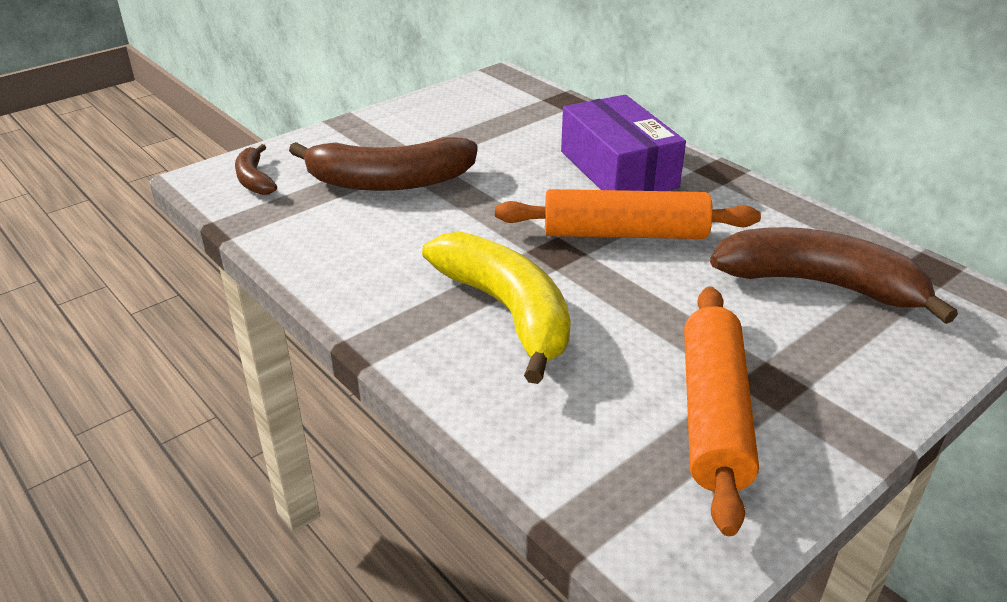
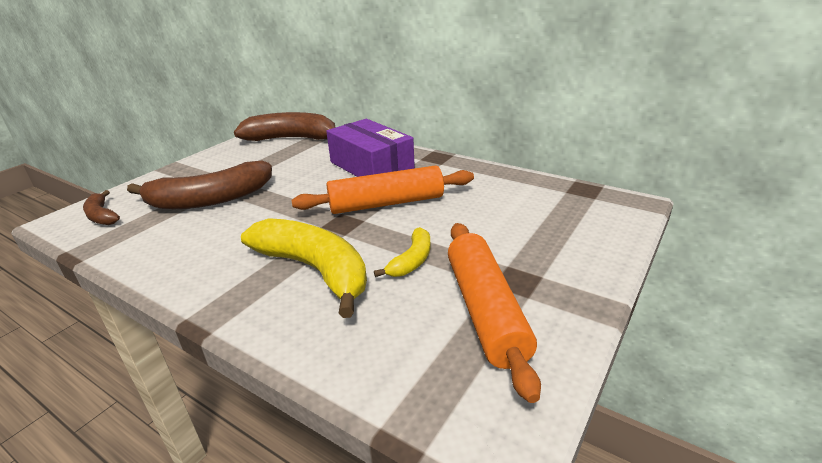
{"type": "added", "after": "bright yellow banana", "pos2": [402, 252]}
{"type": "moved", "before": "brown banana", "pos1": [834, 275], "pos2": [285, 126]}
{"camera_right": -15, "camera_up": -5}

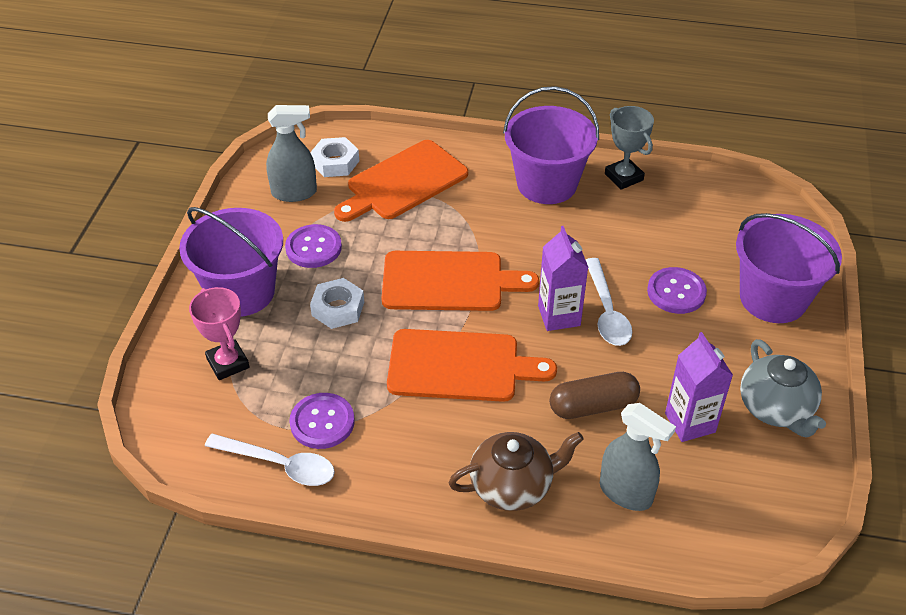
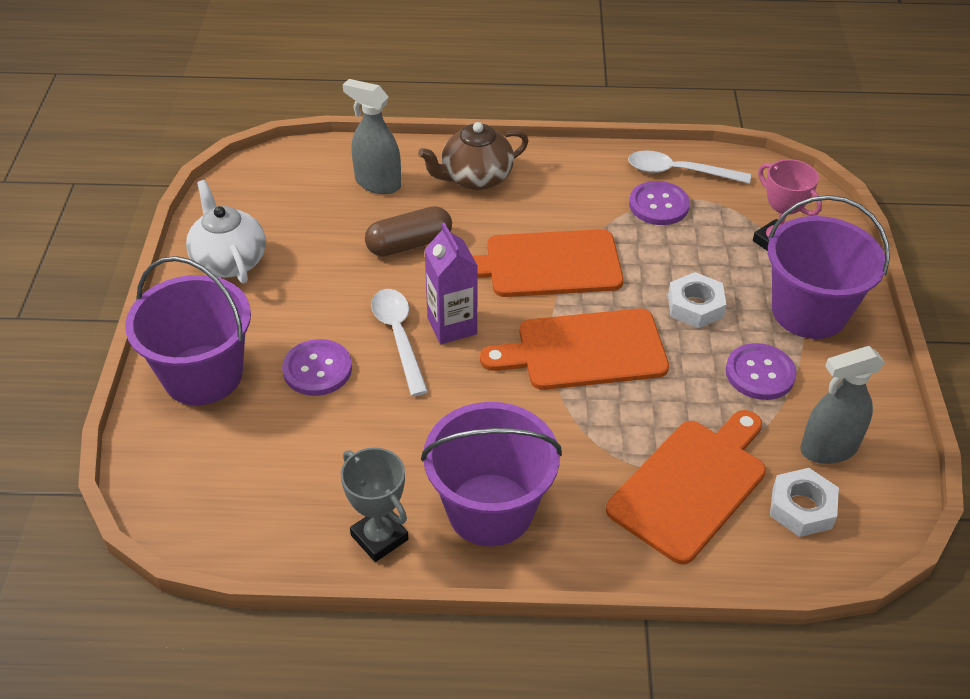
{"type": "removed", "before": "purple milk carton", "pos1": [699, 387]}
{"type": "recoloured", "before": "ash-grey tea pot", "after": "white tea pot", "pos1": [783, 388], "pos2": [226, 232]}
{"camera_right": 170, "camera_up": 0}

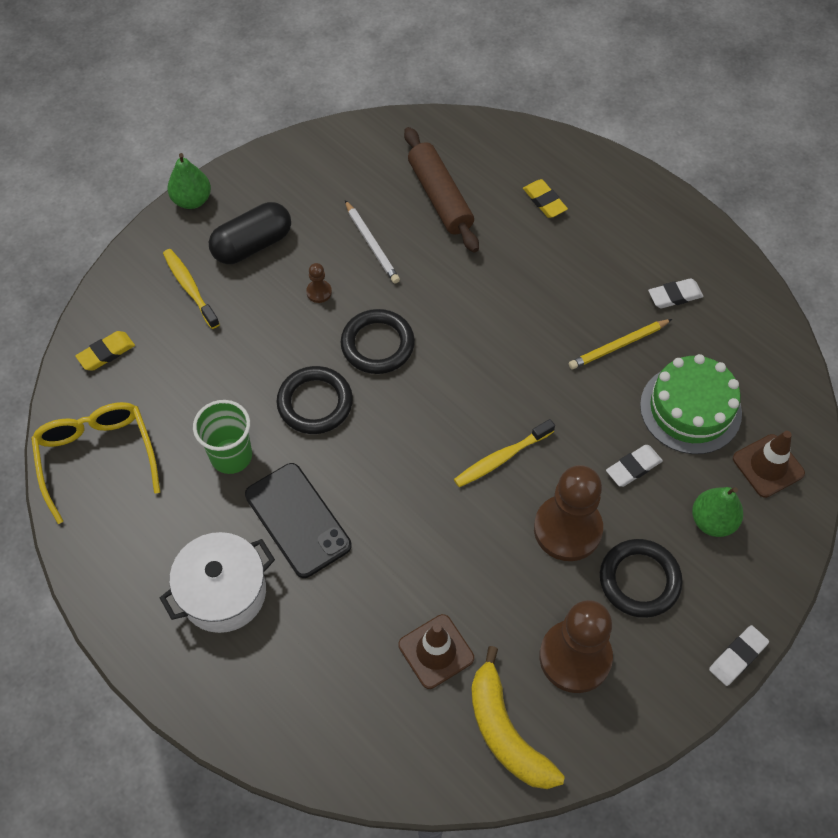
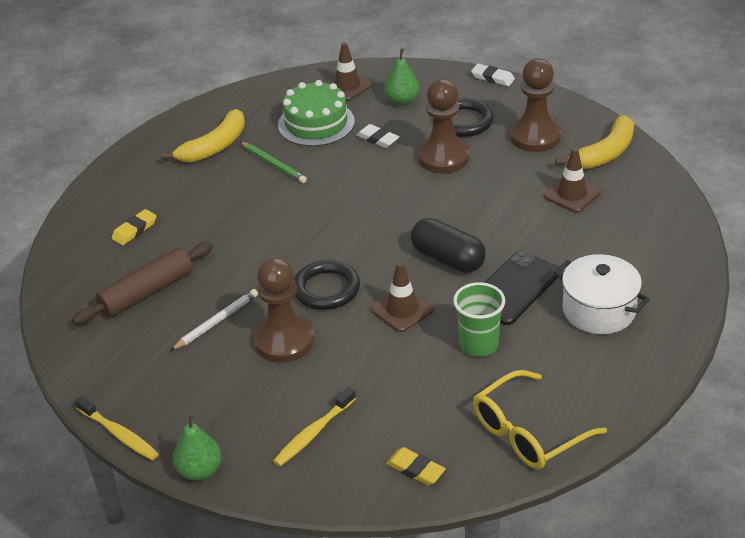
{"type": "moved", "before": "ebony pill shape", "pos1": [250, 233], "pos2": [448, 245]}
{"type": "moved", "before": "bright yellow dental brush", "pos1": [504, 453], "pos2": [117, 428]}
{"type": "replaced", "before": "ebony hoop", "after": "brown road cone", "pos1": [315, 400], "pos2": [402, 297]}
{"type": "replaced", "before": "white pencil eraser", "after": "bright yellow banana", "pos1": [676, 293], "pos2": [203, 135]}
{"type": "recoloured", "before": "bright yellow wooden pencil", "after": "green wooden pencil", "pos1": [620, 344], "pos2": [273, 162]}
{"type": "resized", "before": "brown pawn", "pos1": [319, 283], "pos2": [284, 310], "scale": 2.42}
{"camera_right": -105, "camera_up": -20}

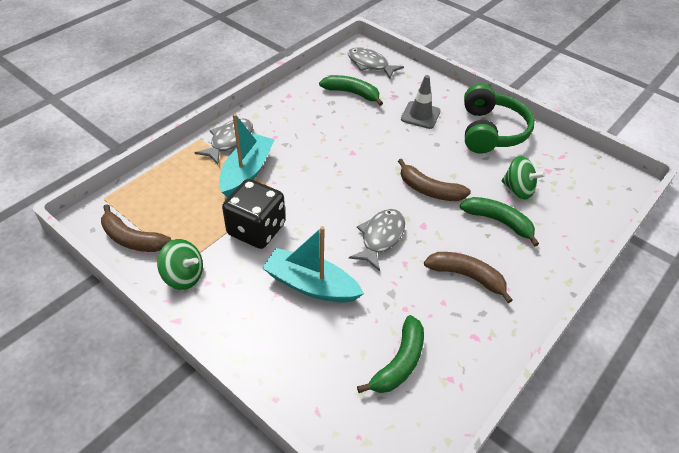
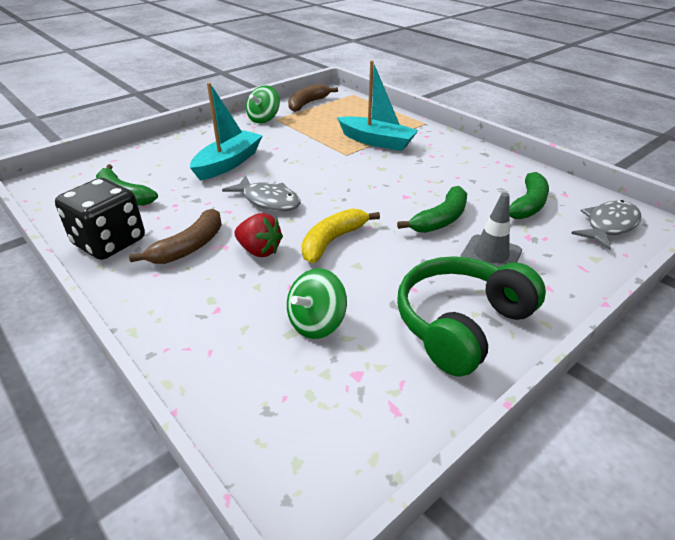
{"type": "removed", "before": "ash-grey fish figure", "pos1": [224, 141]}
{"type": "added", "after": "red strawberry", "pos2": [259, 235]}
{"type": "moved", "before": "ebony die", "pos1": [253, 214], "pos2": [100, 219]}
{"type": "moved", "before": "green banana", "pos1": [499, 222], "pos2": [432, 209]}
{"type": "recoloured", "before": "brown banana", "after": "bright yellow banana", "pos1": [434, 180], "pos2": [341, 236]}
{"type": "turned", "before": "green headset", "pos1": [499, 118], "pos2": [471, 316], "turn": 120}
{"camera_right": 100, "camera_up": -10}

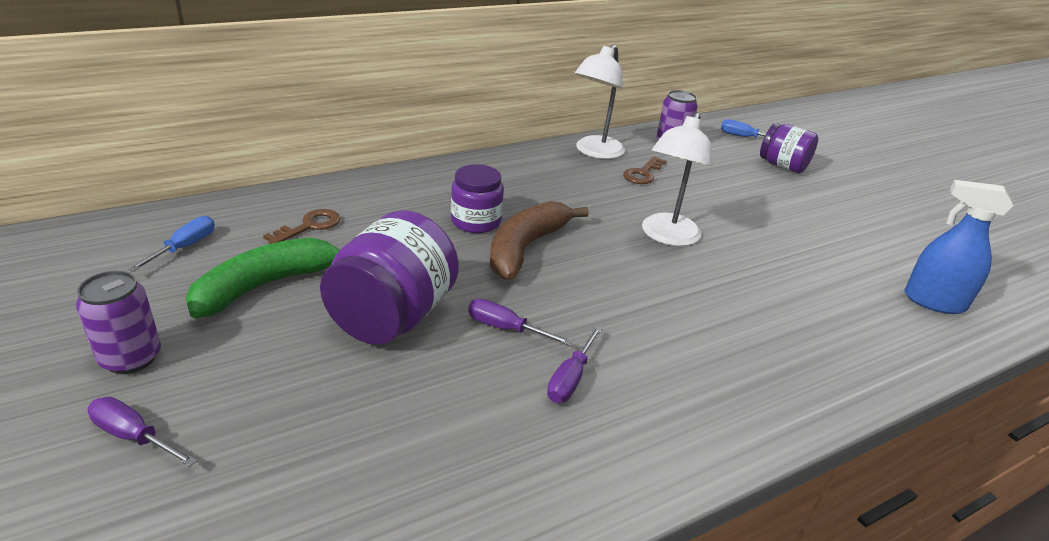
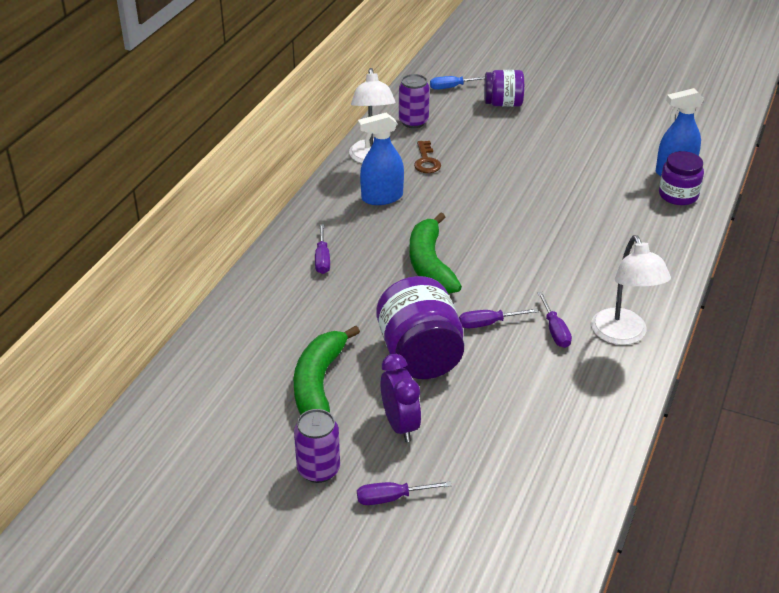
{"type": "removed", "before": "blue hand screwdriver", "pos1": [171, 244]}
{"type": "removed", "before": "brown latchkey", "pos1": [301, 226]}
{"type": "added", "after": "purple hand screwdriver", "pos2": [322, 249]}
{"type": "added", "after": "blue spray bottle", "pos2": [381, 159]}
{"type": "added", "after": "purple bedside clock", "pos2": [401, 398]}
{"type": "moved", "before": "purple jam jar", "pos1": [477, 198], "pos2": [681, 178]}
{"type": "moved", "before": "white reading lamp", "pos1": [677, 179], "pos2": [631, 290]}
{"type": "recoloured", "before": "brown banana", "after": "green banana", "pos1": [539, 240], "pos2": [436, 253]}
{"camera_right": -35, "camera_up": 5}

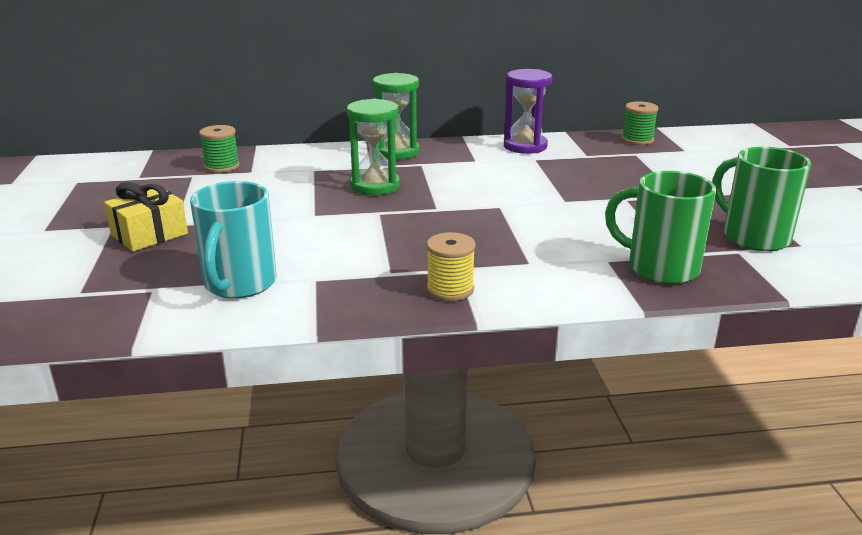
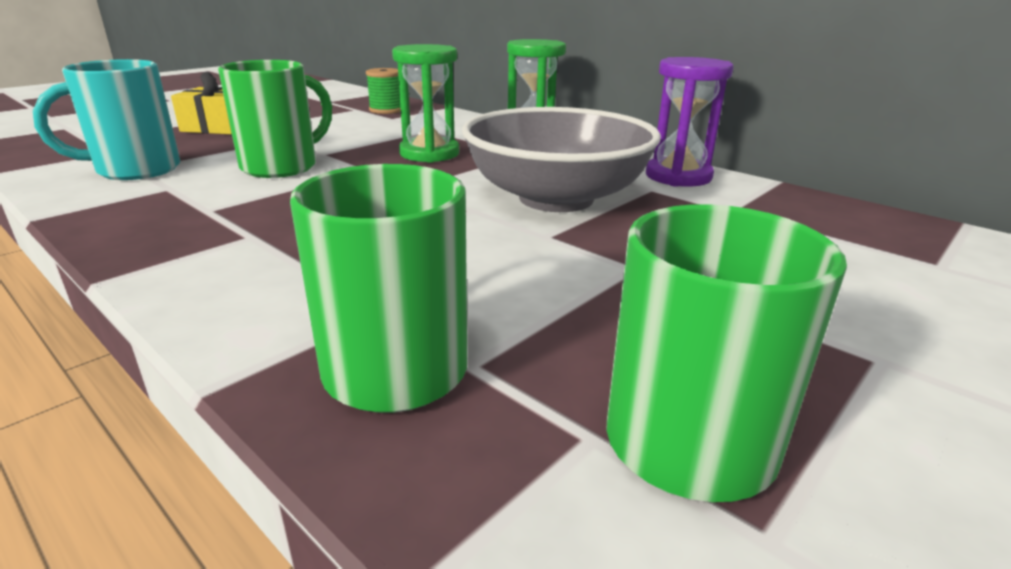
{"type": "removed", "before": "bright yellow reel of thread", "pos1": [451, 266]}
{"type": "removed", "before": "green reel of thread", "pos1": [640, 123]}
{"type": "added", "after": "green mug", "pos2": [275, 119]}
{"type": "added", "after": "ash-grey bowl", "pos2": [561, 159]}
{"camera_right": 50, "camera_up": 0}

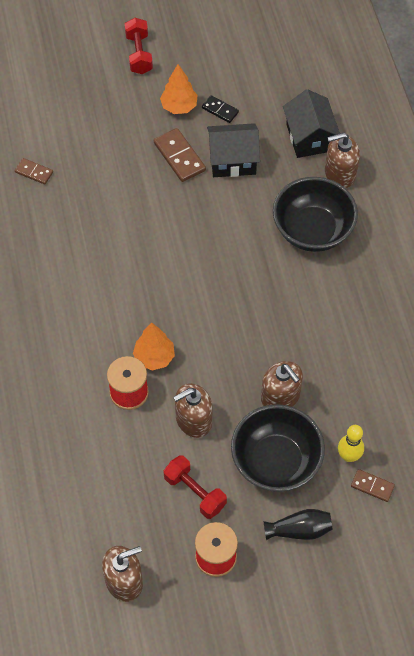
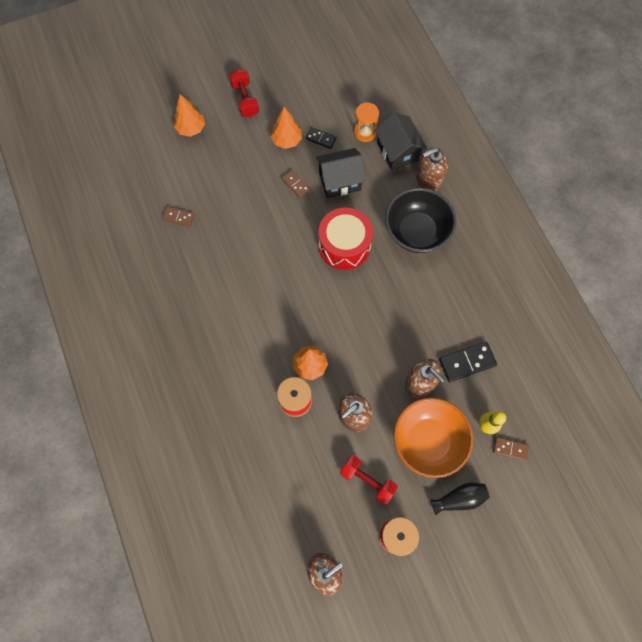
{"type": "added", "after": "orange-coloured toy tree", "pos2": [189, 115]}
{"type": "added", "after": "red snare drum", "pos2": [346, 239]}
{"type": "added", "after": "orange-coloured hourglass", "pos2": [366, 122]}
{"type": "added", "after": "ebony domino tile", "pos2": [468, 362]}
{"type": "recoloured", "before": "ebony bowl", "after": "orange-coloured bowl", "pos1": [278, 448], "pos2": [433, 438]}
{"type": "resized", "before": "brown domino tile", "pos1": [180, 155], "pos2": [296, 184], "scale": 0.61}
{"camera_right": -10, "camera_up": 10}

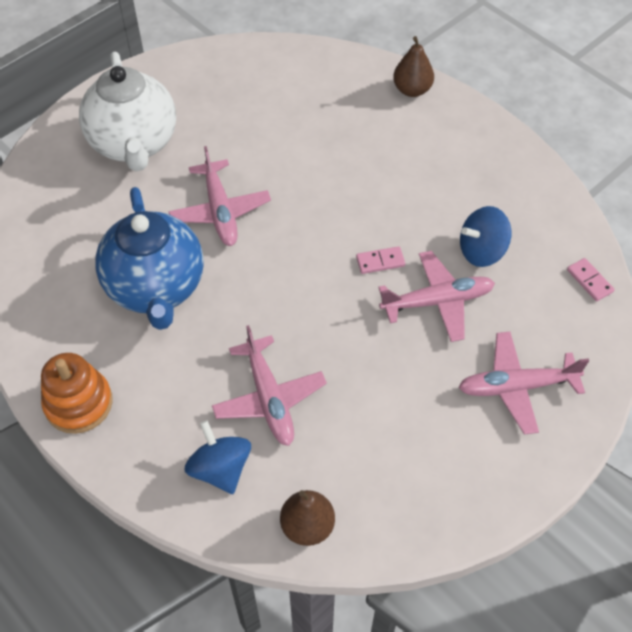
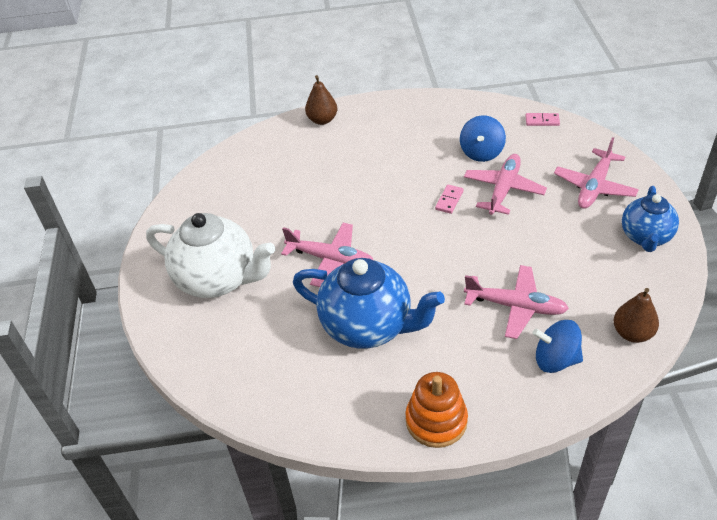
{"type": "added", "after": "blue tea pot", "pos2": [650, 219]}
{"camera_right": -50, "camera_up": -10}

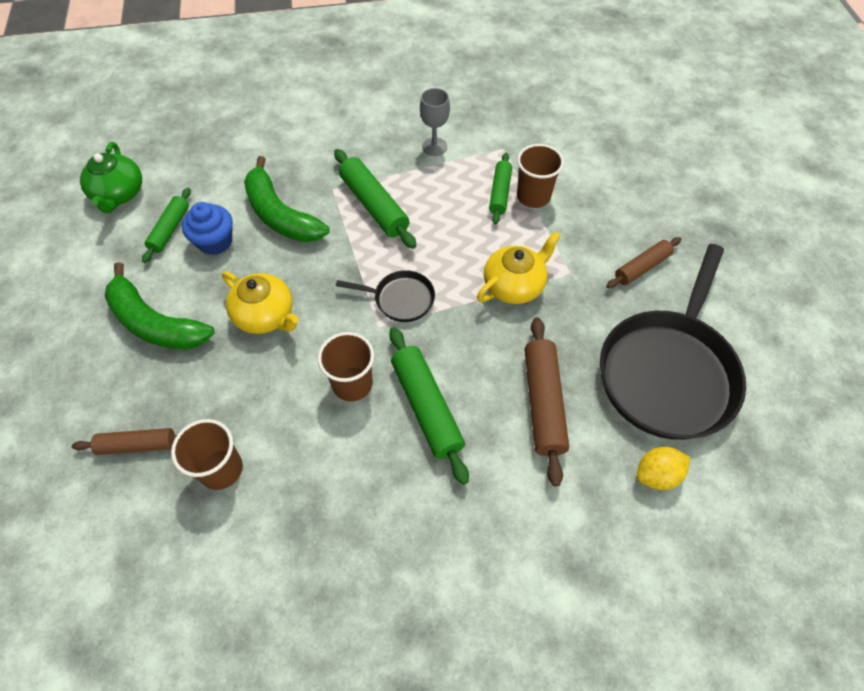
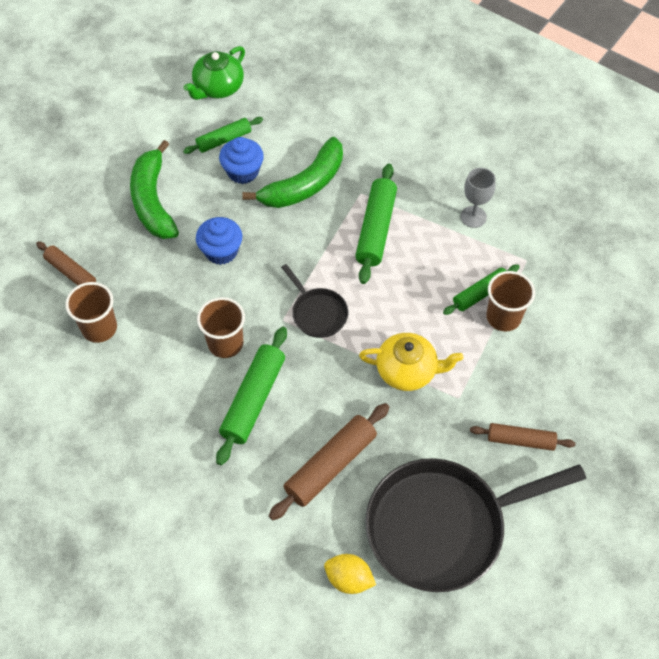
{"type": "replaced", "before": "bright yellow tea pot", "after": "blue fairy cake", "pos1": [260, 303], "pos2": [219, 241]}
{"type": "turned", "before": "green banana", "pos1": [286, 199], "pos2": [292, 172], "turn": -135}
{"camera_right": 45, "camera_up": 0}

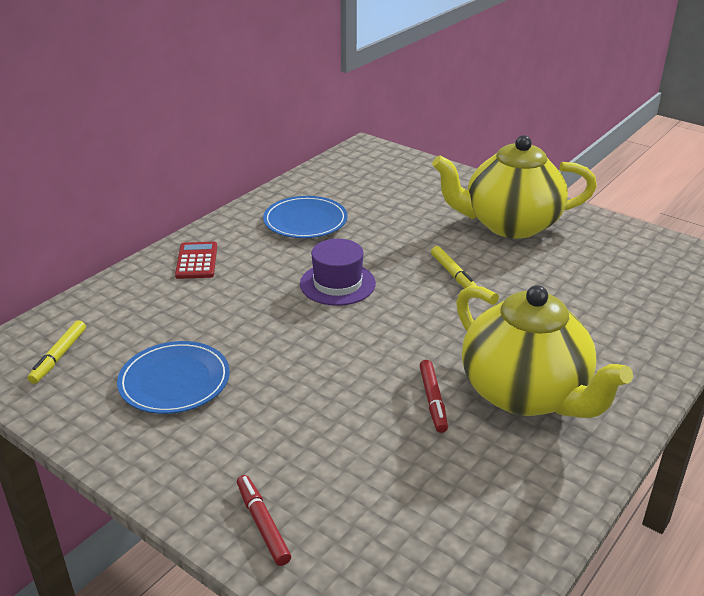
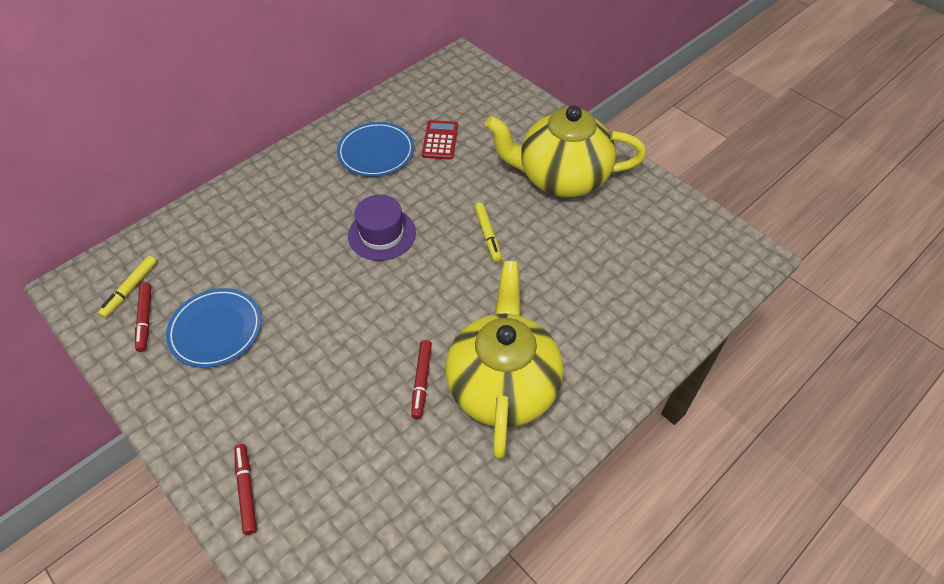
{"type": "added", "after": "red marker pen", "pos2": [143, 317]}
{"type": "moved", "before": "red pocket calculator", "pos1": [196, 260], "pos2": [440, 140]}
{"type": "turned", "before": "bright yellow tea pot", "pos1": [544, 351], "pos2": [505, 360], "turn": -150}
{"camera_right": 10, "camera_up": 20}

